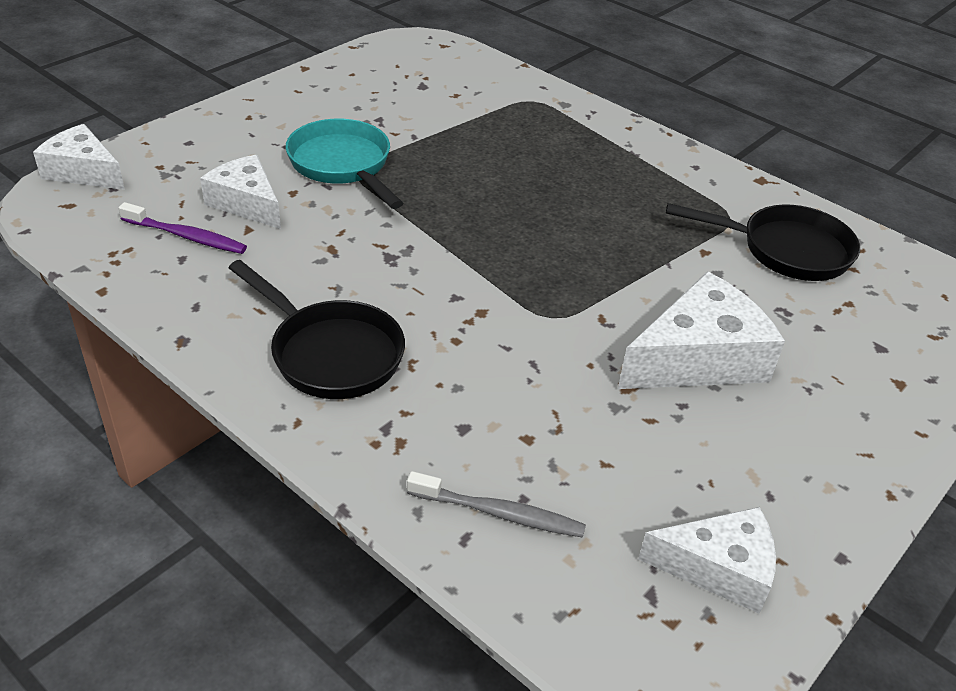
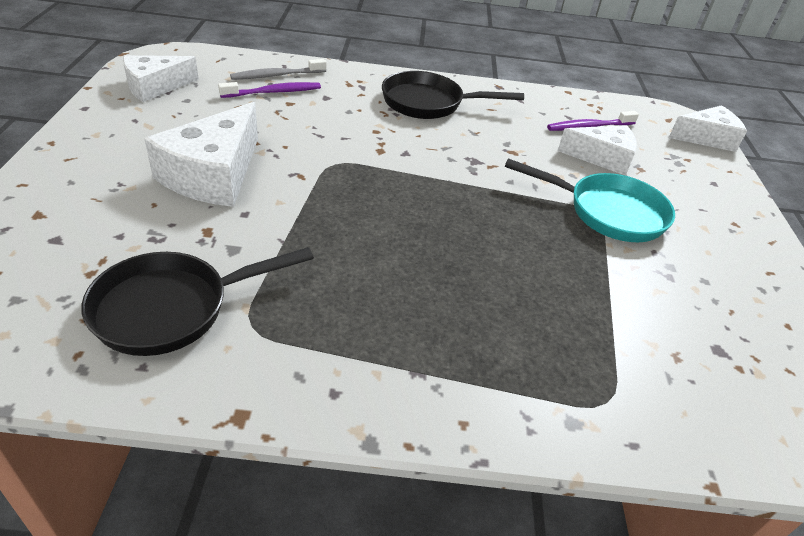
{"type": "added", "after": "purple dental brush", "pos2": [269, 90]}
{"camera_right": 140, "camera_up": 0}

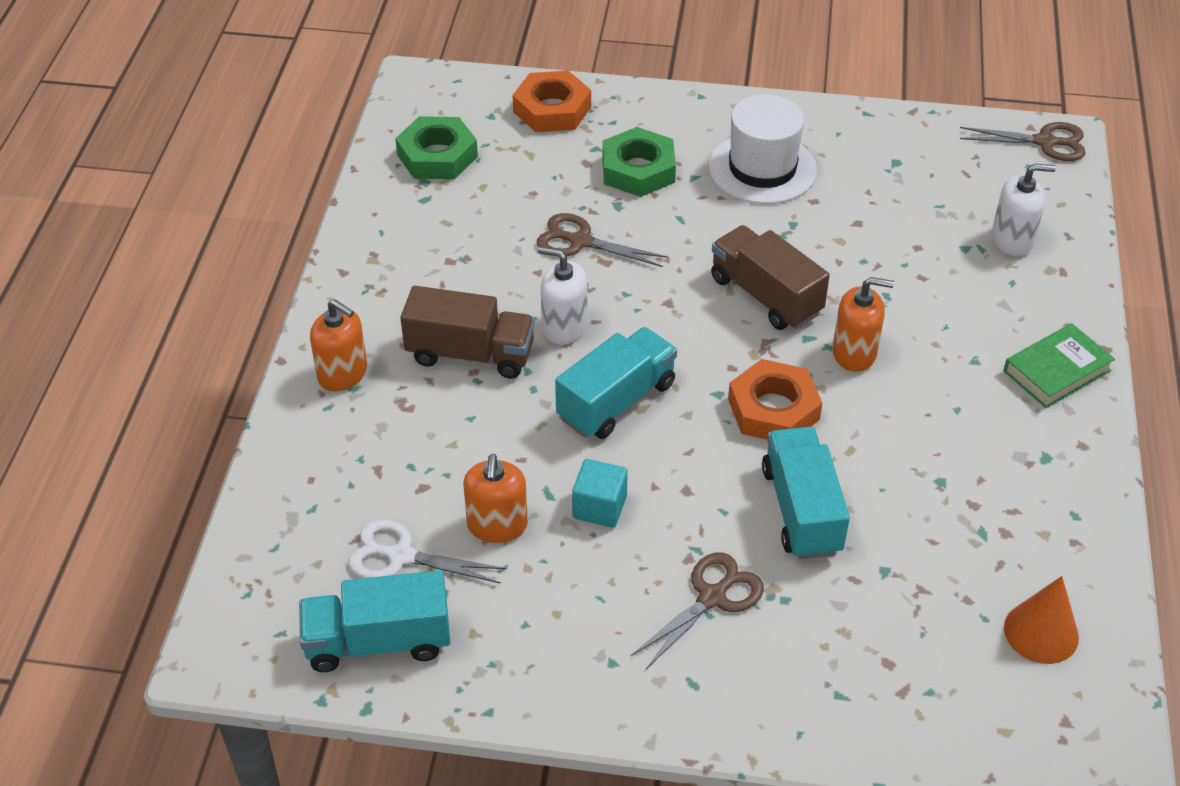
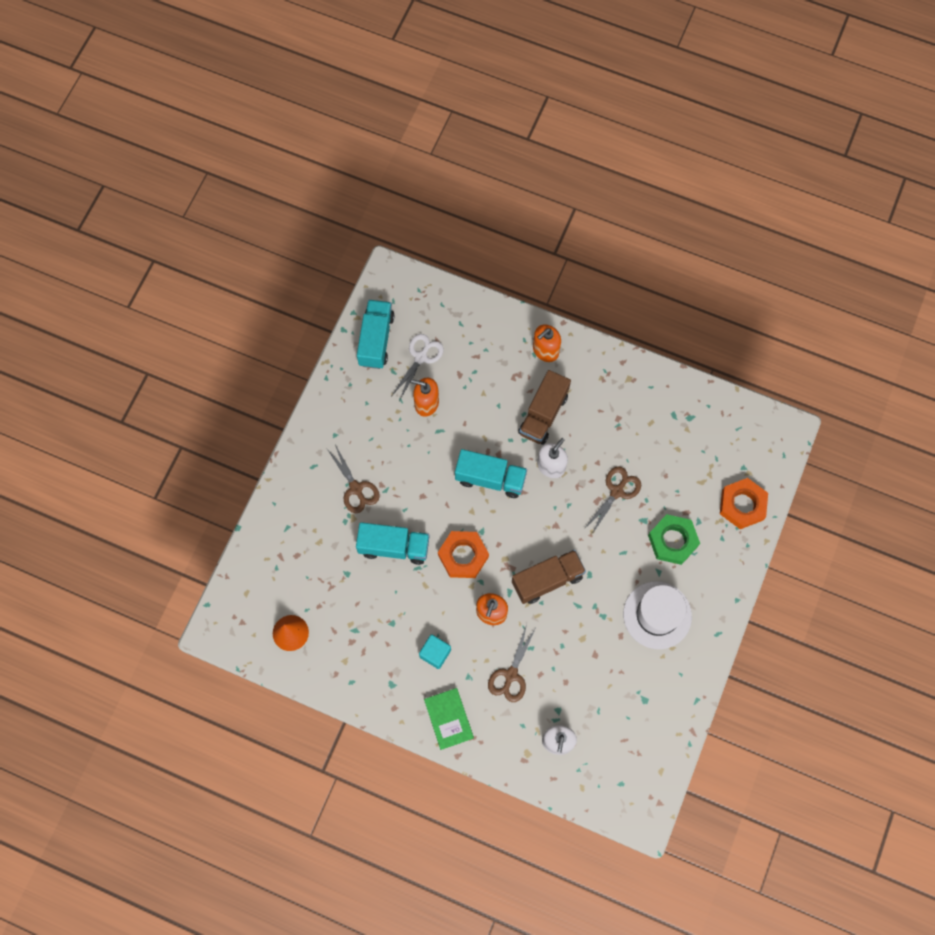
{"type": "removed", "before": "green hex nut", "pos1": [436, 147]}
{"type": "moved", "before": "turquoise cube", "pos1": [600, 493], "pos2": [435, 651]}
{"type": "moved", "before": "brown pair of scissors", "pos1": [1023, 141], "pos2": [511, 663]}
{"type": "turned", "before": "turquoise toy truck", "pos1": [616, 383], "pos2": [491, 473], "turn": -45}
{"camera_right": 105, "camera_up": 25}

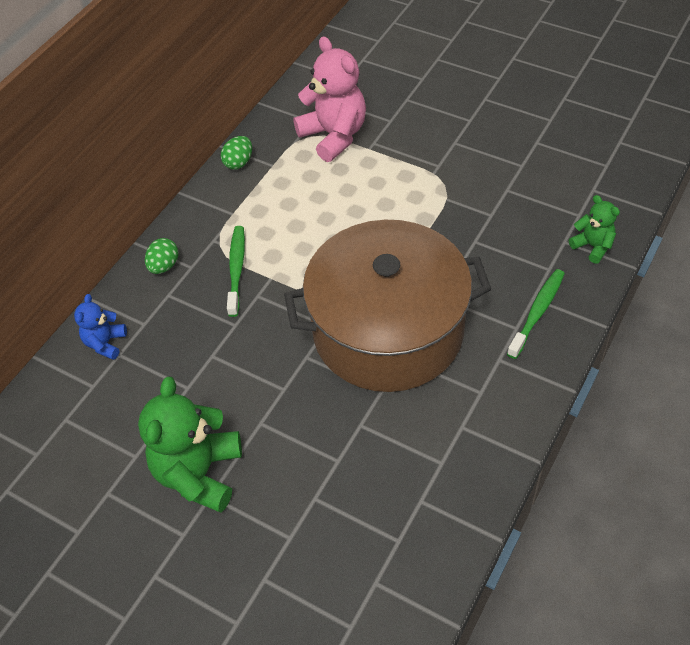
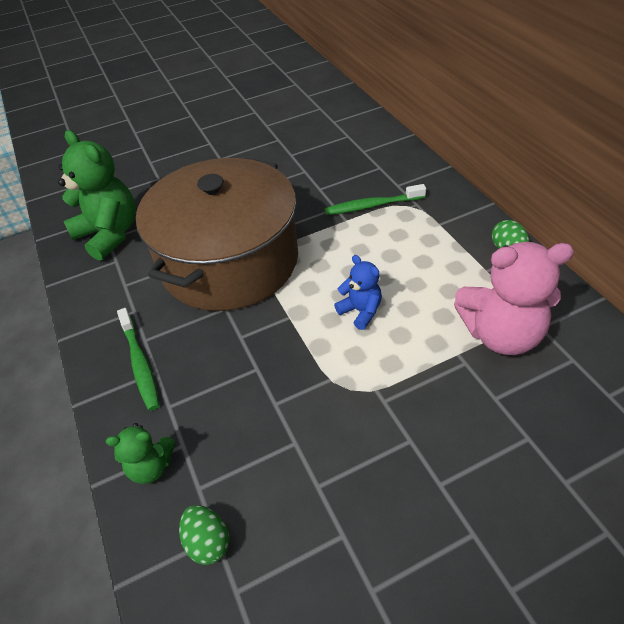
{"type": "moved", "before": "blue stuffed bear", "pos1": [100, 327], "pos2": [358, 292]}
{"type": "moved", "before": "green stuffed bear", "pos1": [190, 444], "pos2": [97, 195]}
{"type": "moved", "before": "green toy egg", "pos1": [161, 256], "pos2": [204, 535]}
{"type": "turned", "before": "green dental brush", "pos1": [236, 271], "pos2": [375, 199], "turn": 135}
{"camera_right": 125, "camera_up": -5}

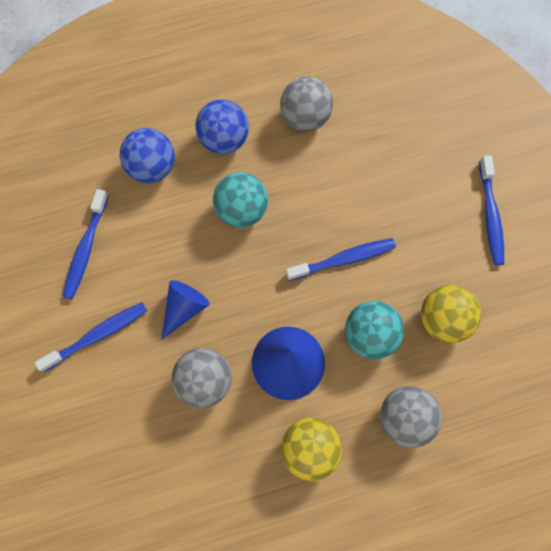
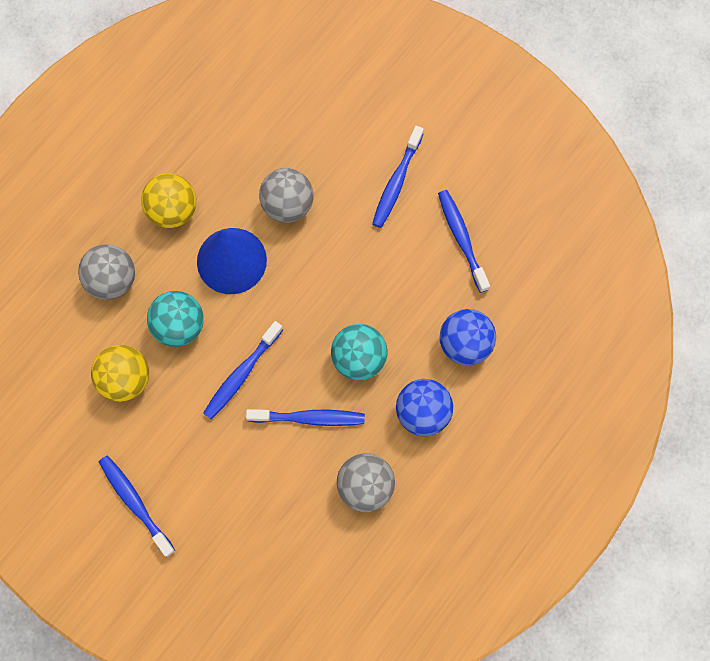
{"type": "removed", "before": "blue solid cone", "pos1": [185, 310]}
{"type": "added", "after": "blue dental brush", "pos2": [305, 417]}
{"camera_right": 145, "camera_up": 0}

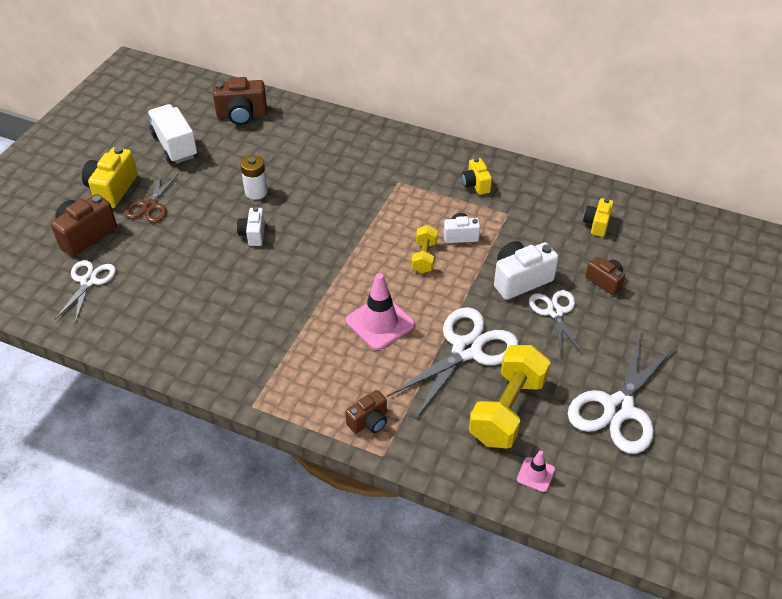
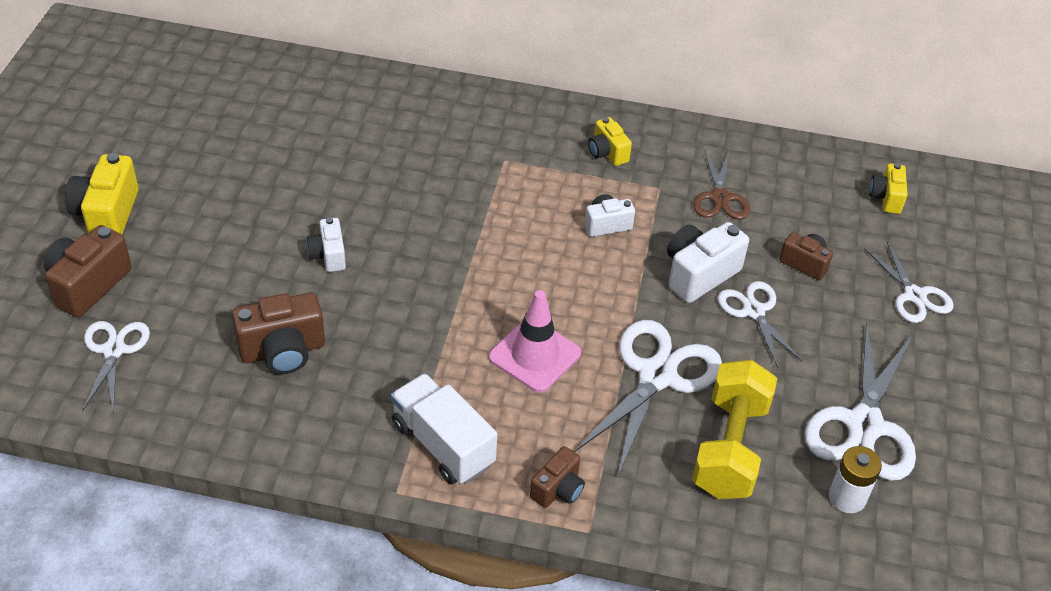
{"type": "removed", "before": "bright yellow free weight", "pos1": [425, 249]}
{"type": "removed", "before": "rosy road cone", "pos1": [536, 471]}
{"type": "added", "after": "white pair of scissors", "pos2": [908, 282]}
{"type": "moved", "before": "brown pair of scissors", "pos1": [152, 197], "pos2": [721, 184]}
{"type": "moved", "before": "white toy truck", "pos1": [173, 134], "pos2": [444, 428]}
{"type": "moved", "before": "brown photo camera", "pos1": [240, 101], "pos2": [278, 333]}
{"type": "moved", "before": "white AA battery", "pos1": [254, 177], "pos2": [855, 479]}
{"type": "moved", "before": "bright yellow photo camera", "pos1": [598, 217], "pos2": [888, 188]}
{"camera_right": -15, "camera_up": 0}

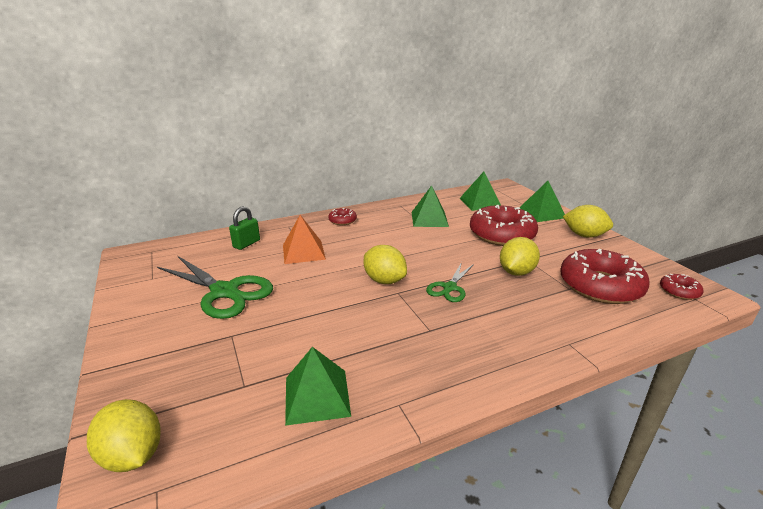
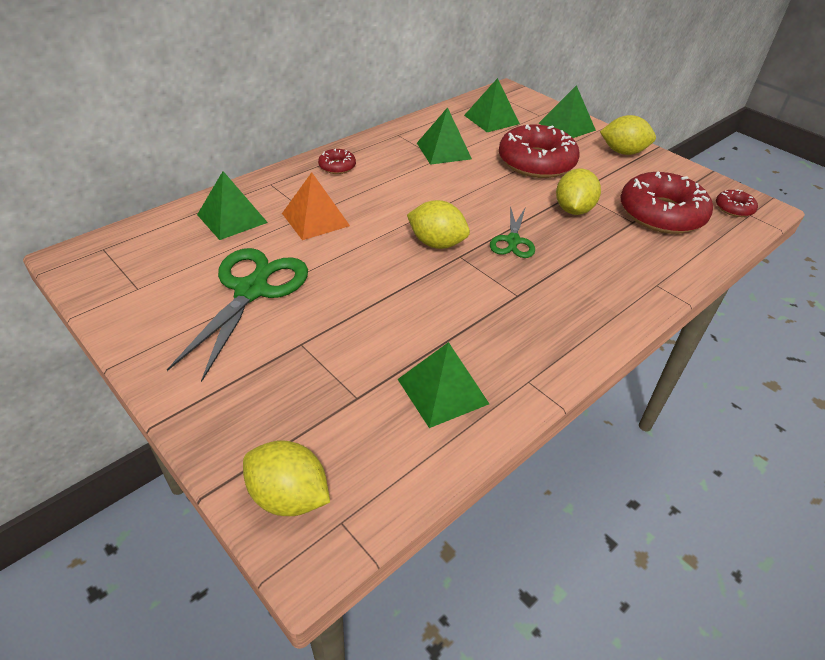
{"type": "replaced", "before": "green lock", "after": "green solid pyramid", "pos1": [244, 228], "pos2": [232, 205]}
{"type": "turned", "before": "green pair of scissors", "pos1": [215, 287], "pos2": [237, 315], "turn": -90}
{"camera_right": -20, "camera_up": 15}

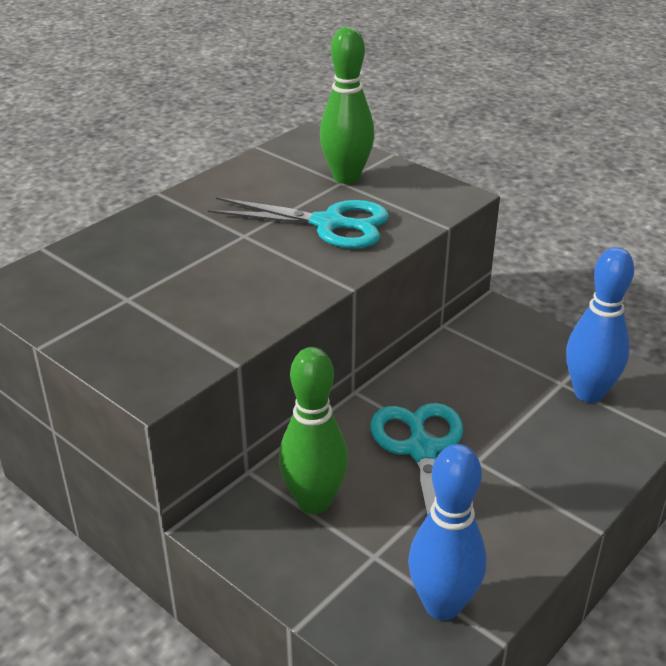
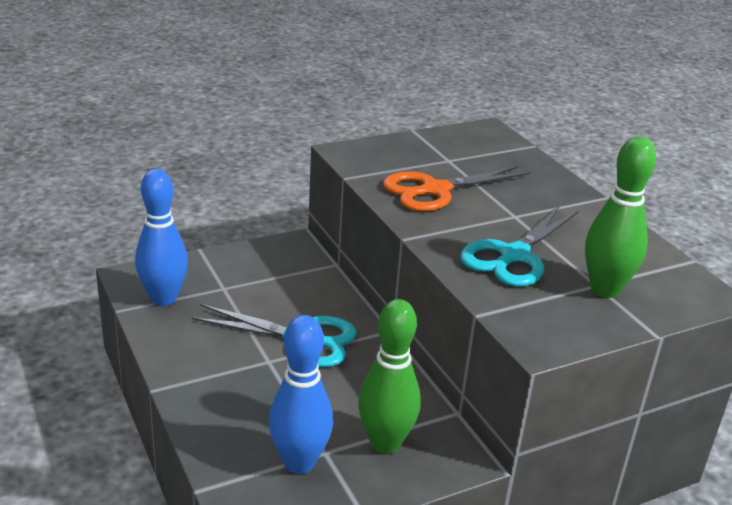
{"type": "added", "after": "orange-coloured pair of scissors", "pos2": [456, 188]}
{"type": "moved", "before": "green skittle", "pos1": [313, 430], "pos2": [389, 376]}
{"camera_right": 110, "camera_up": -5}

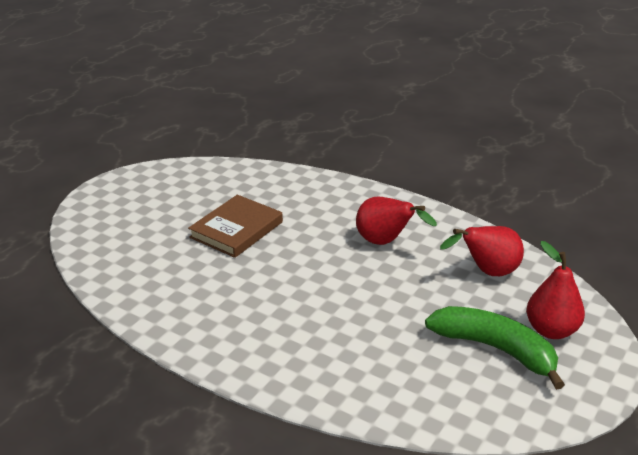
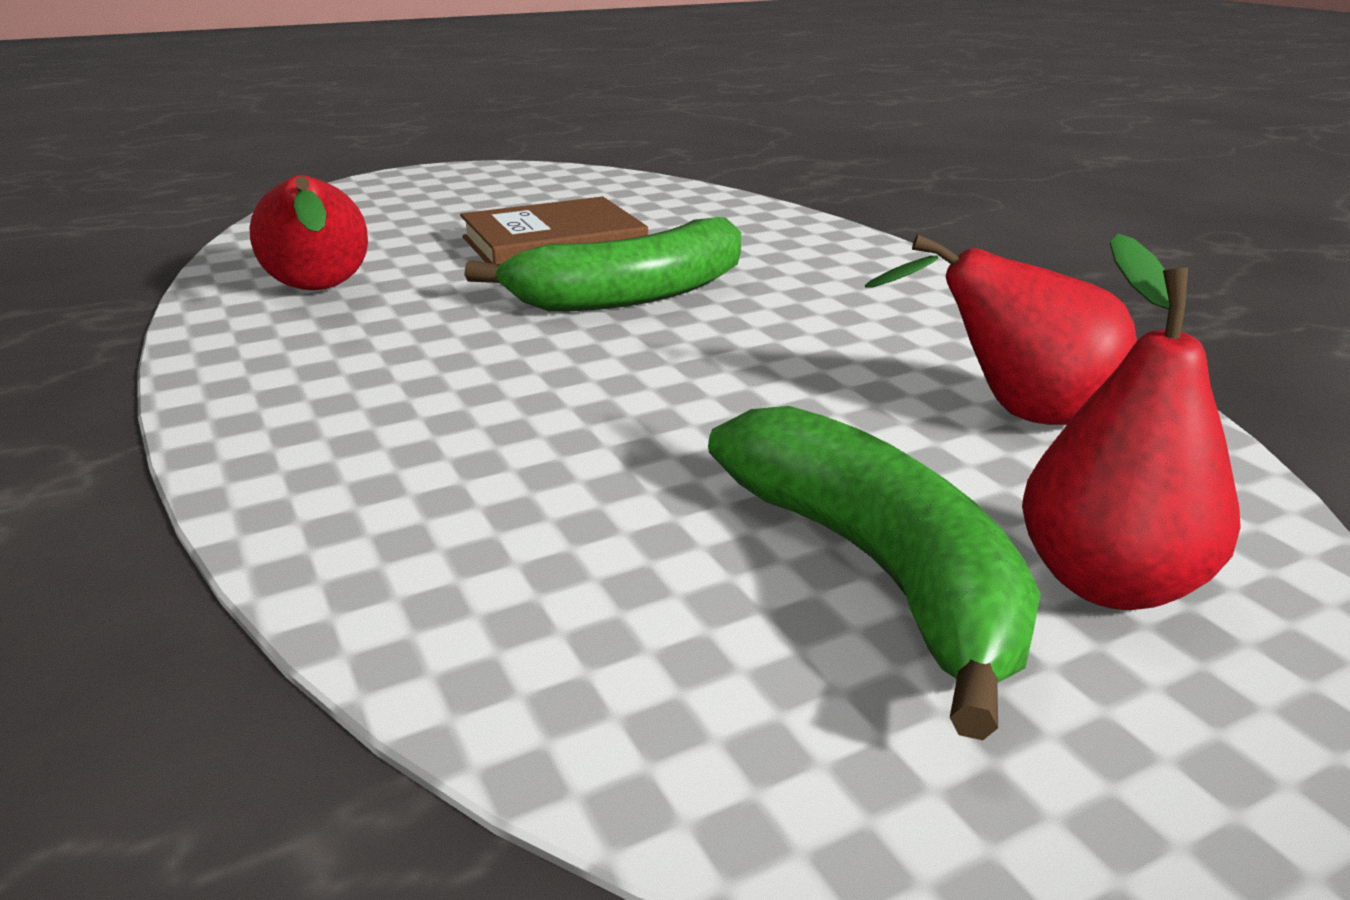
{"type": "added", "after": "green banana", "pos2": [602, 264]}
{"type": "moved", "before": "red pear", "pos1": [396, 221], "pos2": [308, 232]}
{"camera_right": 30, "camera_up": -5}

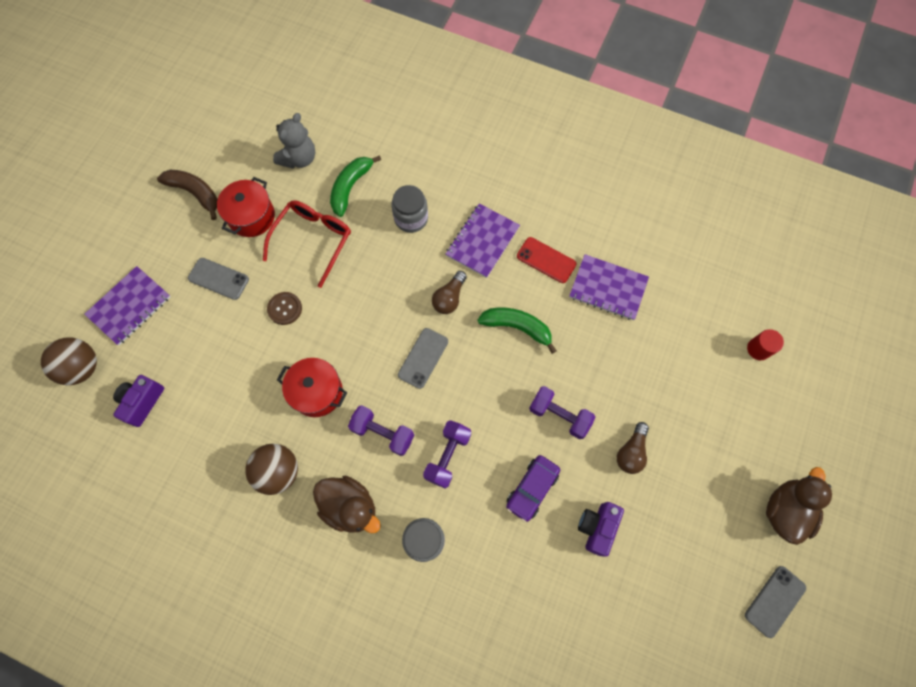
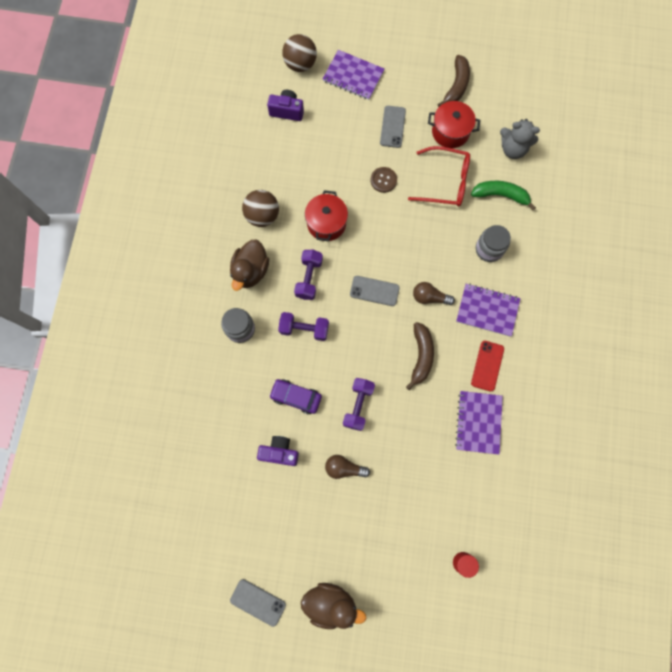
{"type": "recoloured", "before": "green banana", "after": "brown banana", "pos1": [517, 331], "pos2": [420, 356]}
{"camera_right": 75, "camera_up": 5}

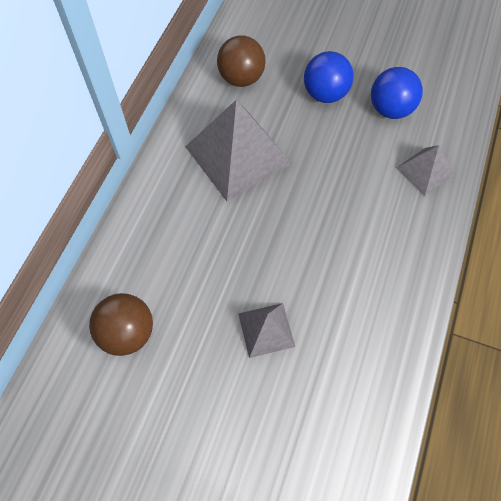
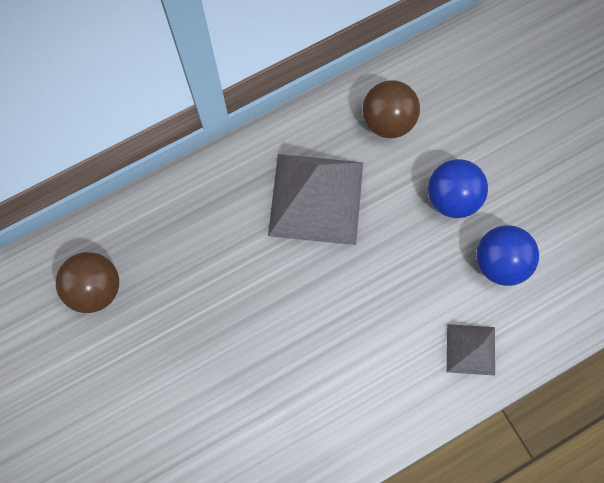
{"type": "removed", "before": "ash-grey solid pyramid", "pos1": [266, 330]}
{"camera_right": 40, "camera_up": 10}

